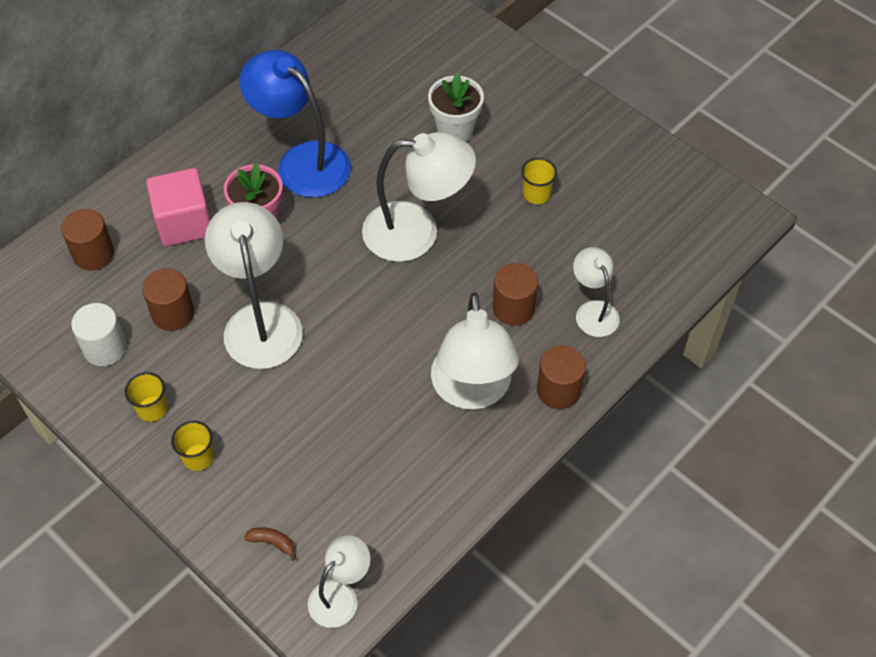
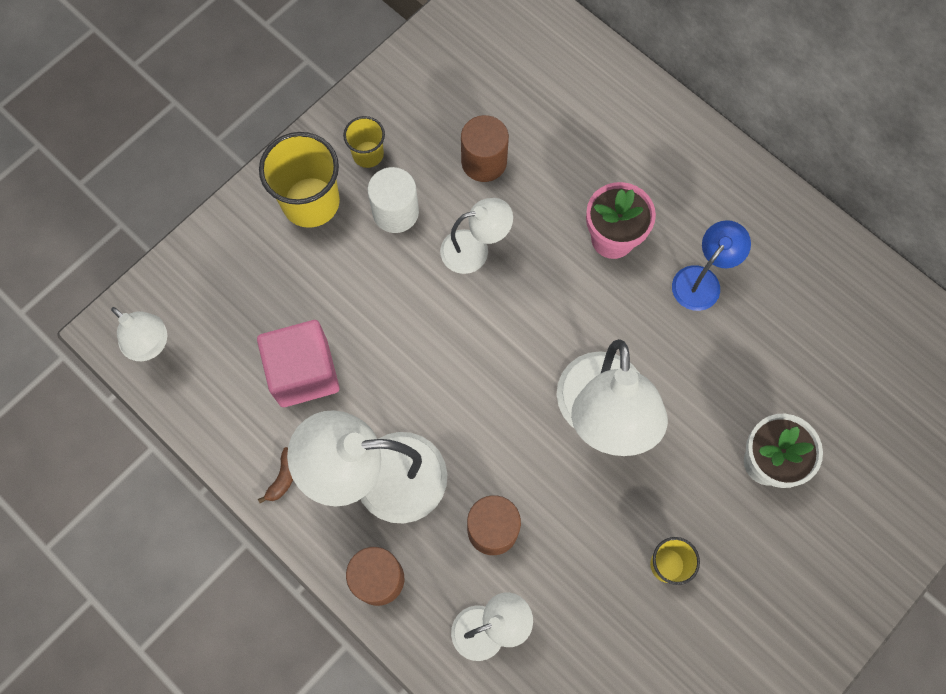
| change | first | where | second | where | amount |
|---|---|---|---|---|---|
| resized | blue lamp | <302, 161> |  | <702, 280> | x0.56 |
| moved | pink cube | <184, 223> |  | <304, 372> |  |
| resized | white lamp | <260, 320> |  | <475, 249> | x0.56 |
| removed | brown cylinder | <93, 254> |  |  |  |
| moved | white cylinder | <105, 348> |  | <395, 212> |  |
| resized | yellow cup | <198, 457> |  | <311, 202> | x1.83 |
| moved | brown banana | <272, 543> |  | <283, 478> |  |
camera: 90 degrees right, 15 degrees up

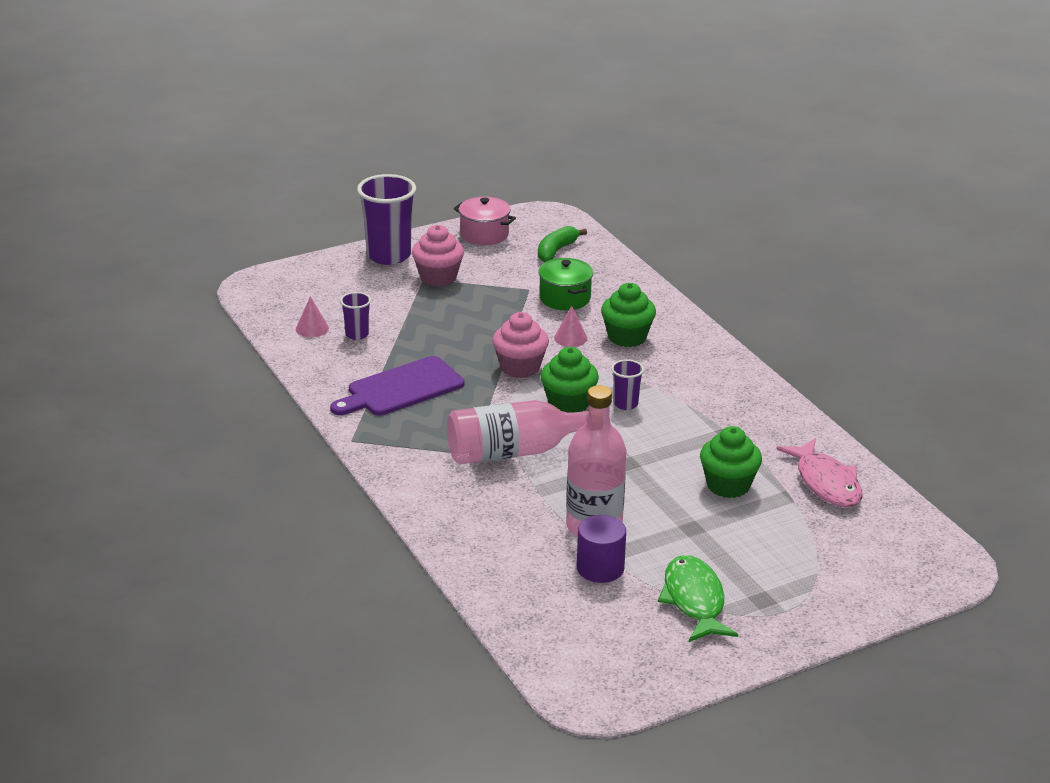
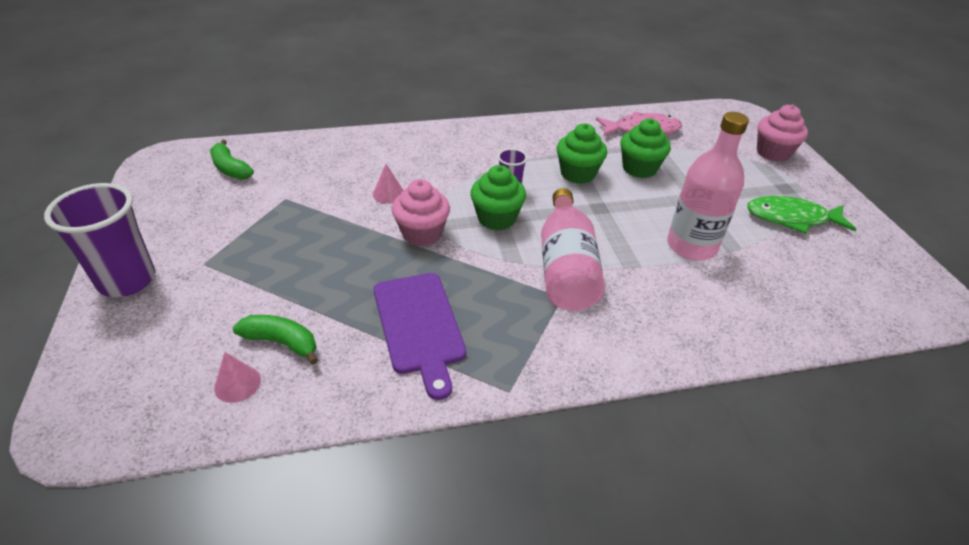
| change | first | where | second | where | amount |
|---|---|---|---|---|---|
| removed | pink pot | <484, 234> |  |  |  |
| moved | pink cupcake | <438, 277> |  | <773, 153> |  |
| removed | green pot | <565, 298> |  |  |  |
| moved | green cupcake | <627, 337> |  | <577, 174> |  |
| replaced | purple cup | <357, 334> | green banana | <282, 342> |  |
| removed | purple cylinder | <600, 568> |  |  |  |
camera: 75 degrees left, 10 degrees up

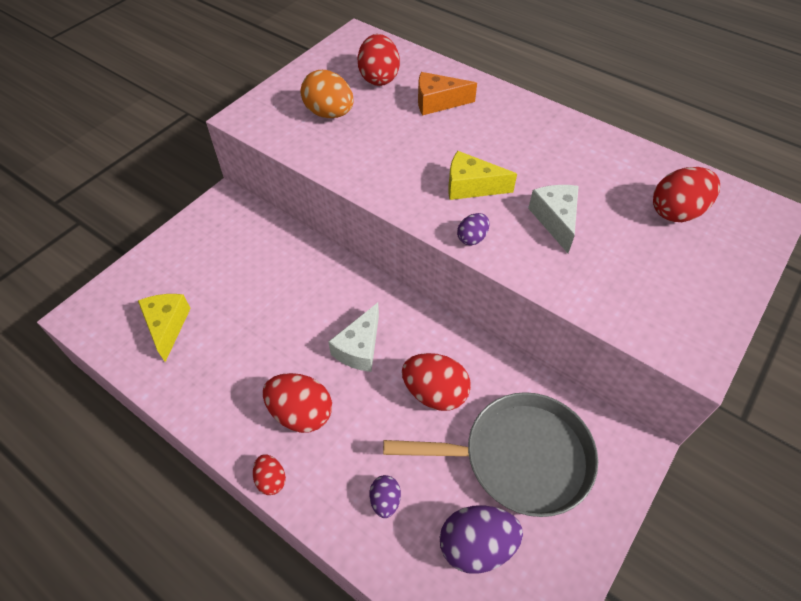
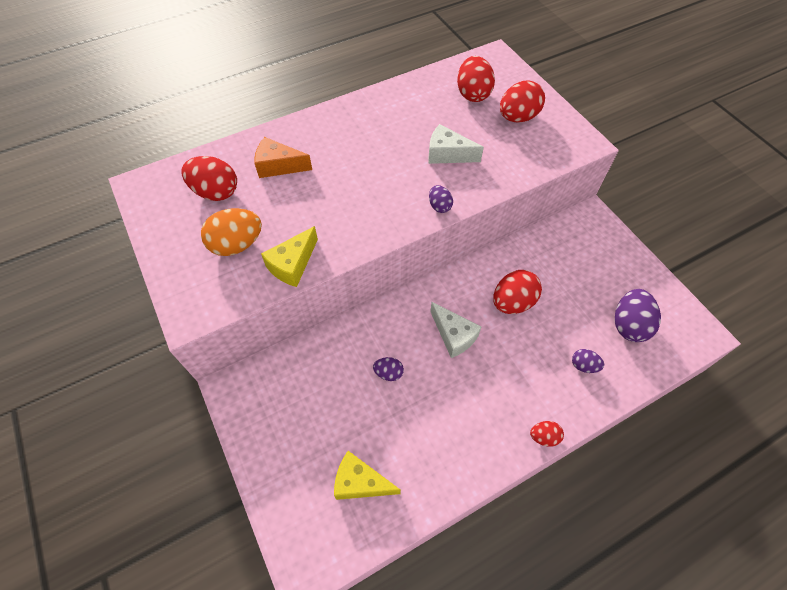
| change | first | where | second | where | amount |
|---|---|---|---|---|---|
| turned | orange cheese | <438, 102> |  | <278, 166> | 75 degrees clockwise |
| moved | yellow cheese | <471, 186> |  | <292, 265> |  |
| moved | red egg | <301, 413> |  | <517, 117> |  |
| removed | grey pan | <519, 458> |  |  |  |
| added |  |  | purple egg | <388, 373> |  |
camera: 65 degrees left, 5 degrees up

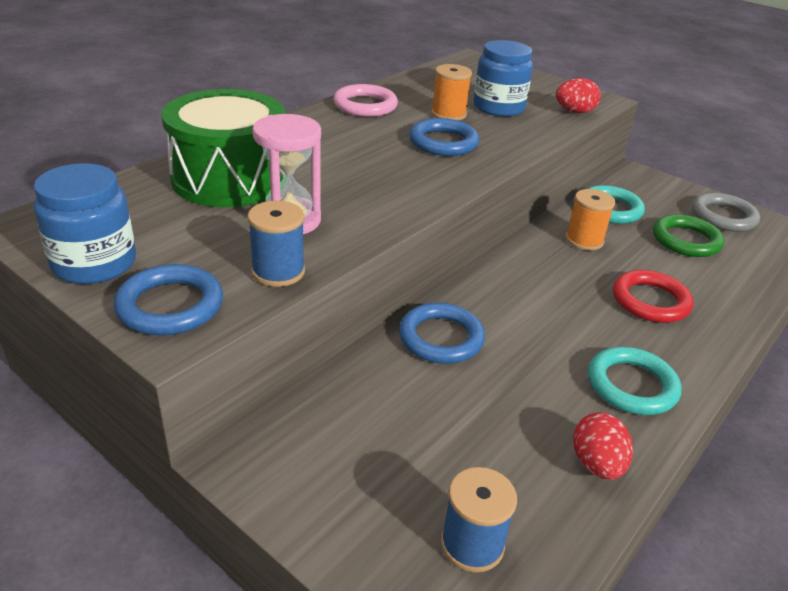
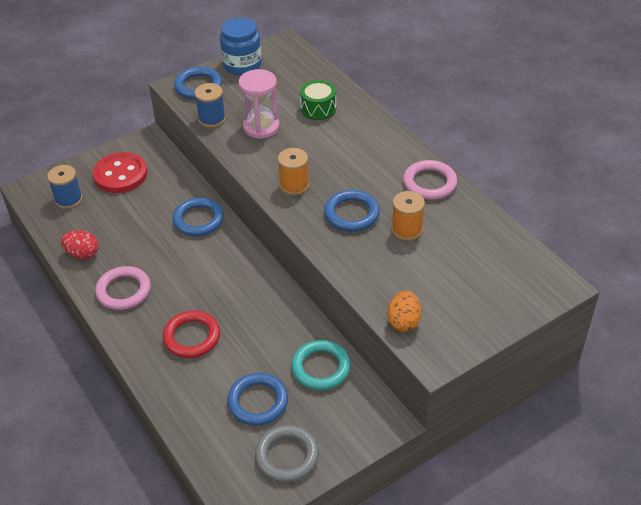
| change | first | where | second | where | amount |
|---|---|---|---|---|---|
| removed | blue jar | <498, 107> |  |  |  |
| recoloured | red egg | <574, 112> | orange egg | <403, 321> |  |
| resized | green drum | <230, 178> |  | <318, 108> | x0.51 |
| moved | orange spool | <584, 240> |  | <294, 185> |  |
| recoloured | green ring | <686, 240> | blue ring | <258, 402> |  |
| recoloured | turquoise ring | <631, 385> | pink ring | <123, 291> |  |
| added |  |  | red button | <120, 175> |  |
camera: 110 degrees right, 10 degrees up

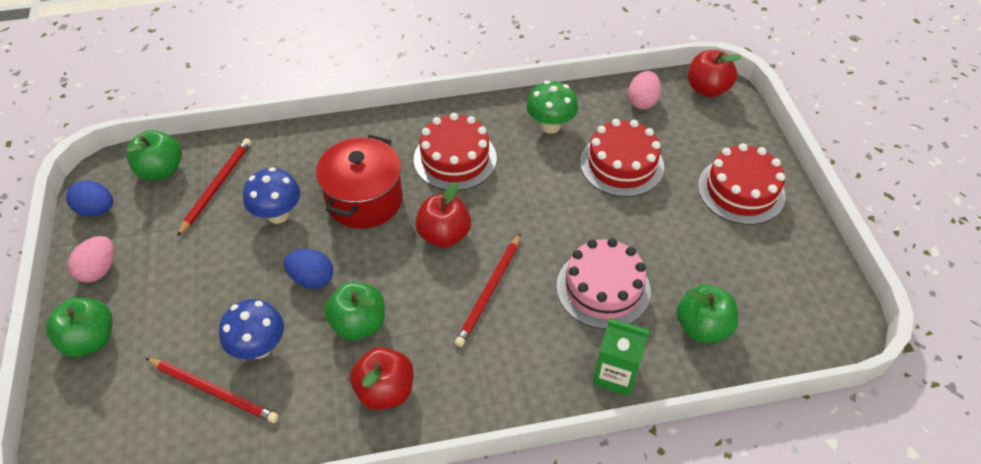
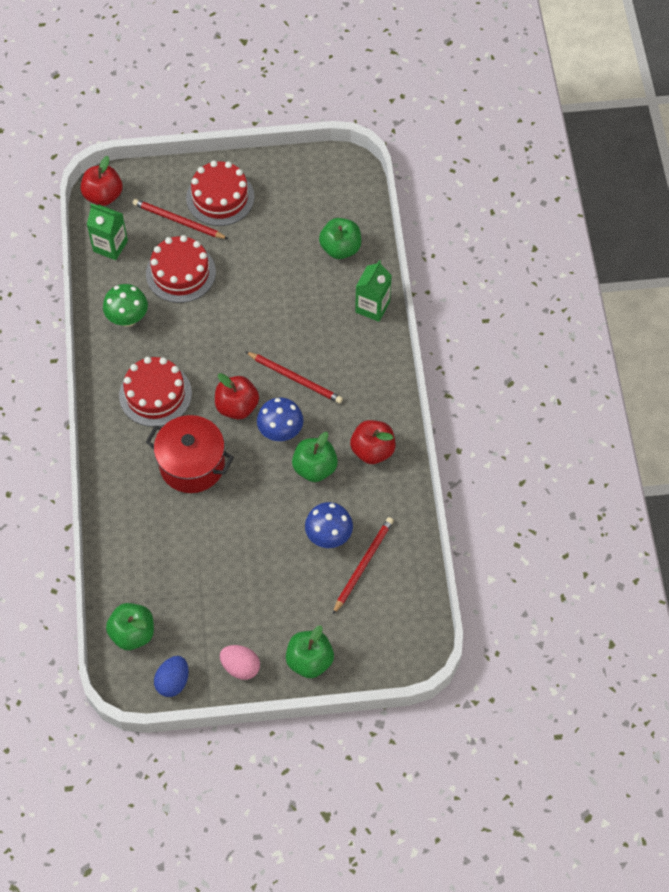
| change | first | where | second | where | amount |
|---|---|---|---|---|---|
| replaced | pink egg | <642, 101> | green carton | <110, 246> |  |
| moved | red pencil | <217, 186> |  | <178, 221> |  |
| moved | blue mushroom | <278, 214> |  | <280, 432> |  |
| removed | pink cake | <603, 288> |  |  |  |
| removed | blue egg | <312, 278> |  |  |  |
camera: 85 degrees left, 10 degrees up

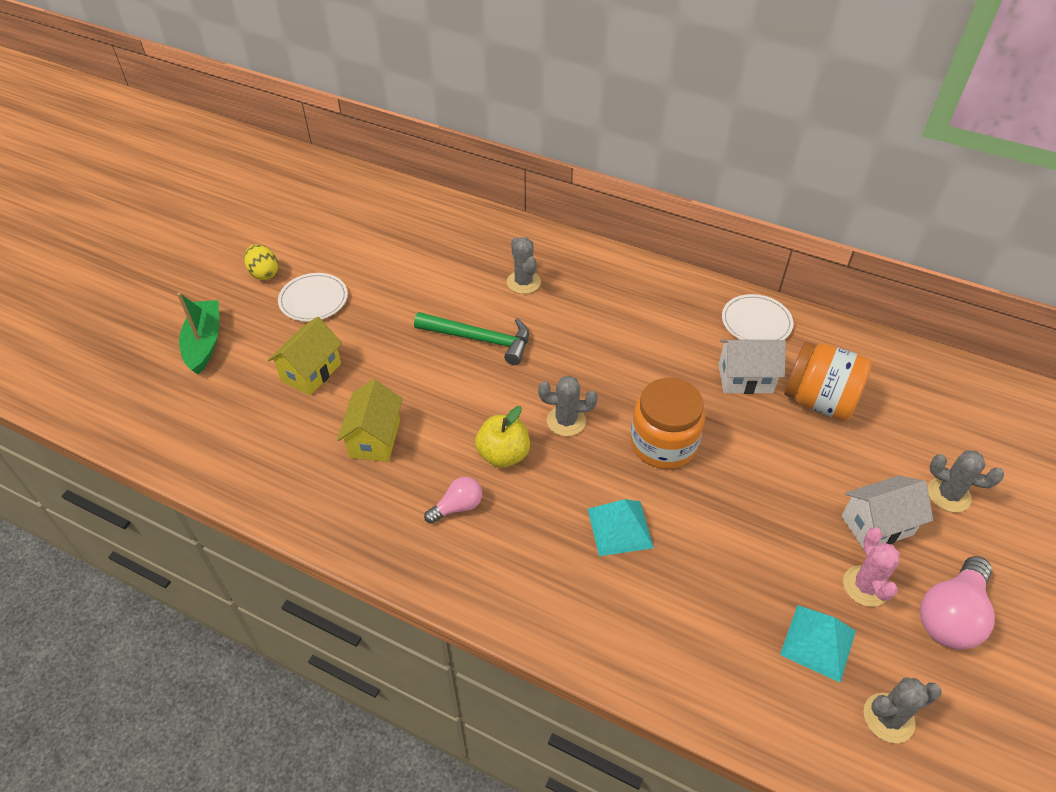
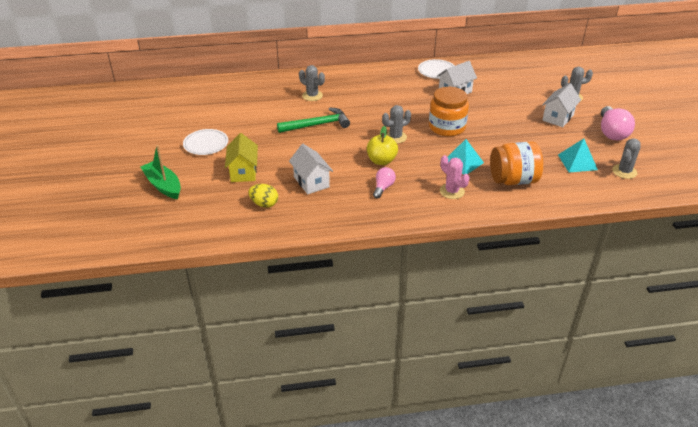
| change | first | where | second | where | amount |
|---|---|---|---|---|---|
| moved | yellow egg | <264, 273> |  | <264, 204> |  |
| moved | orange jar | <819, 401> |  | <513, 180> |  |
| recoloured | yellow house | <375, 439> | white house | <311, 182> |  |
| moved | pink cactus | <865, 586> |  | <452, 191> |  |
camera: 35 degrees left, 10 degrees down

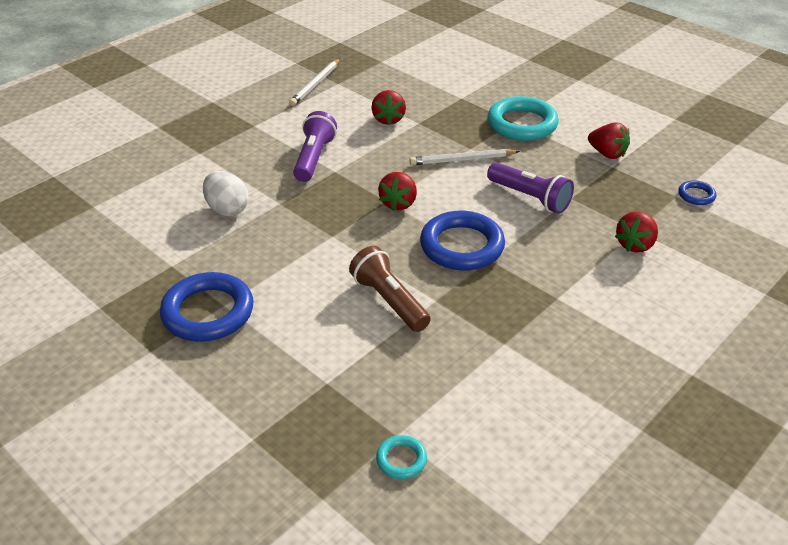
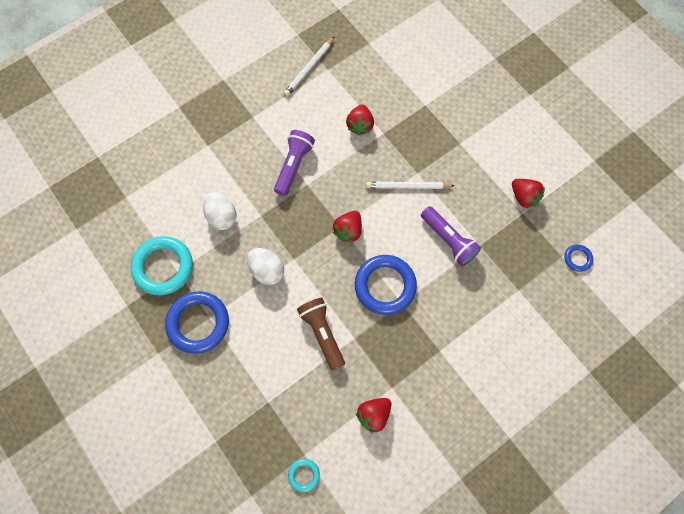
| change | first | where | second | where | amount |
|---|---|---|---|---|---|
| moved | turquoise ring | <522, 124> |  | <163, 267> |  |
| moved | red strawberry | <635, 245> |  | <373, 415> |  |
| added |  |  | white egg | <267, 270> |  |
camera: 10 degrees right, 30 degrees up

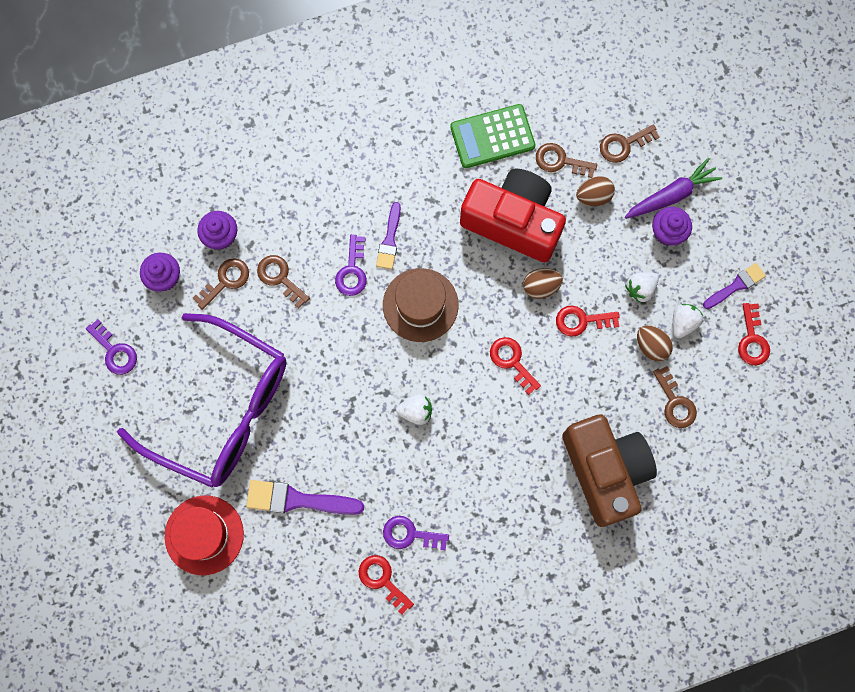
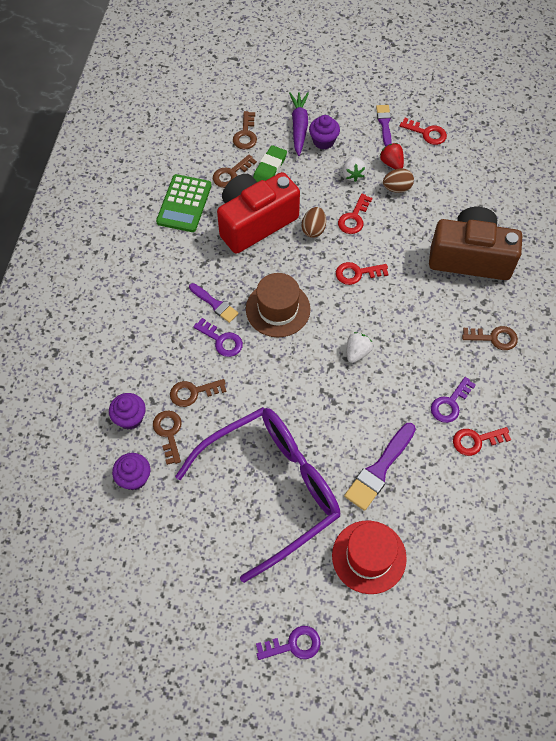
| change | first | where | second | where | amount |
|---|---|---|---|---|---|
| replaced | brown egg | <593, 196> | green eraser | <269, 168> |  |
| recoloured | white strawberry | <683, 322> | red strawberry | <391, 163> |  |
| moved | purple key | <115, 351> |  | <293, 645> |  |
| moved | brown key | <675, 402> |  | <494, 338> |  |
camera: 60 degrees left, 15 degrees down

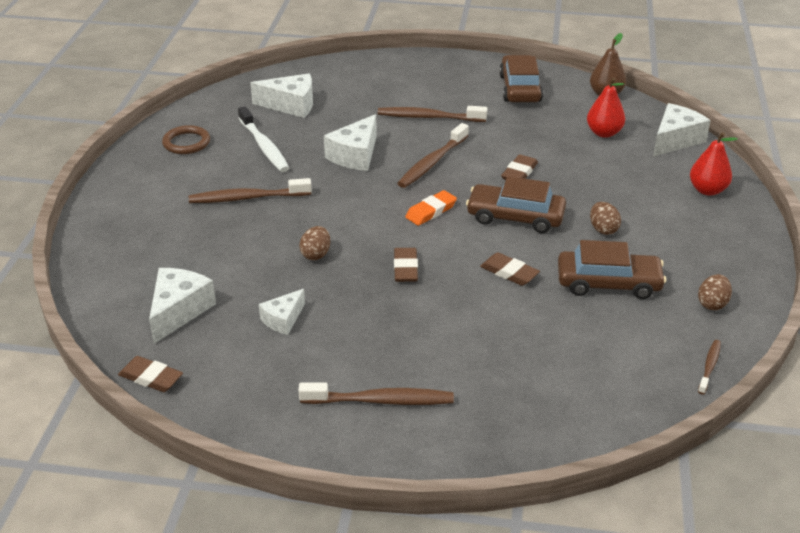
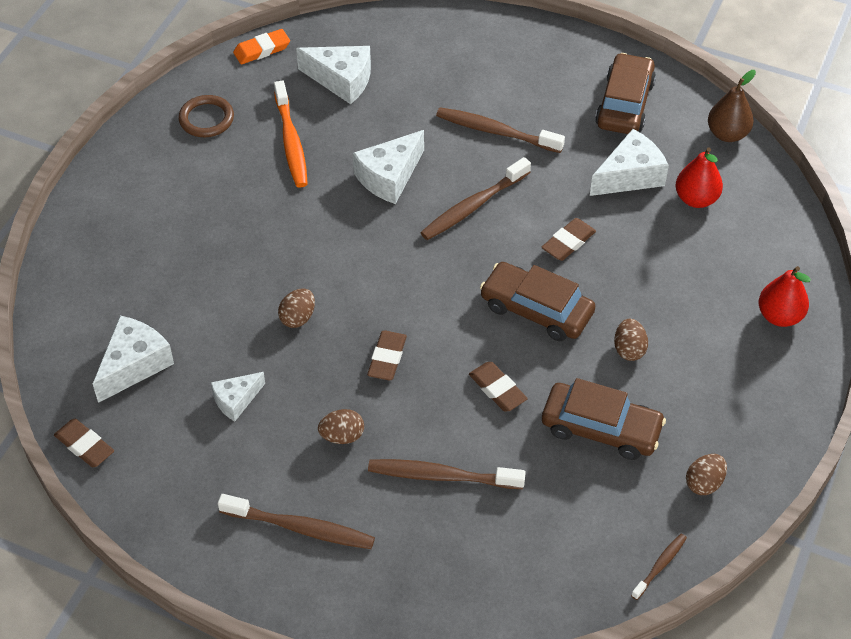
| change | first | where | second | where | amount |
|---|---|---|---|---|---|
| moved | white cheese | <675, 140> |  | <630, 175> |  |
| recoloured | white toothbrush | <264, 146> | orange toothbrush | <291, 142> |  |
| moved | brown toothbrush | <247, 198> |  | <441, 476> |  |
| moved | orange eraser | <431, 211> |  | <262, 50> |  |
| added |  |  | brown egg | <342, 436> |  |
camera: 15 degrees right, 15 degrees up

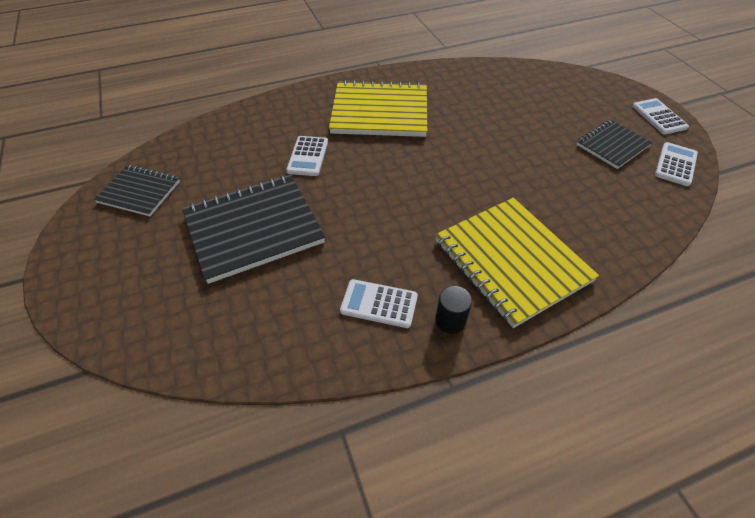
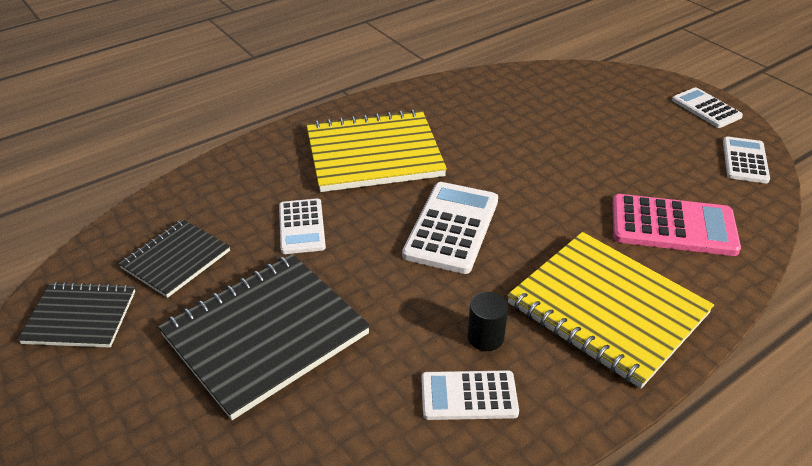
| change | first | where | second | where | amount |
|---|---|---|---|---|---|
| moved | black notebook | <612, 145> |  | <176, 259> |  |
| moved | black cylinder | <450, 320> |  | <485, 337> |  |
| added |  |  | white calculator | <452, 227> |  |
| added |  |  | pink calculator | <673, 226> |  |
camera: 15 degrees left, 10 degrees down

